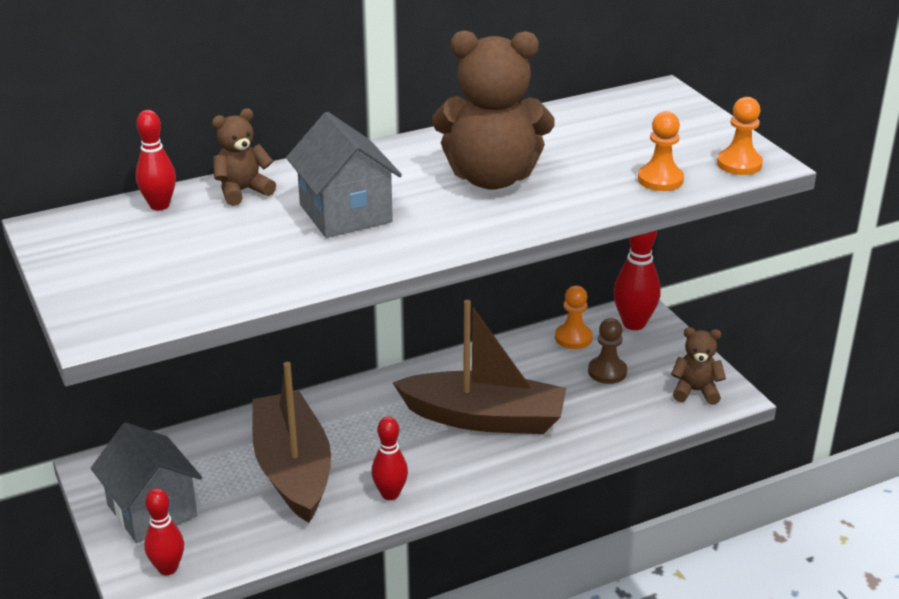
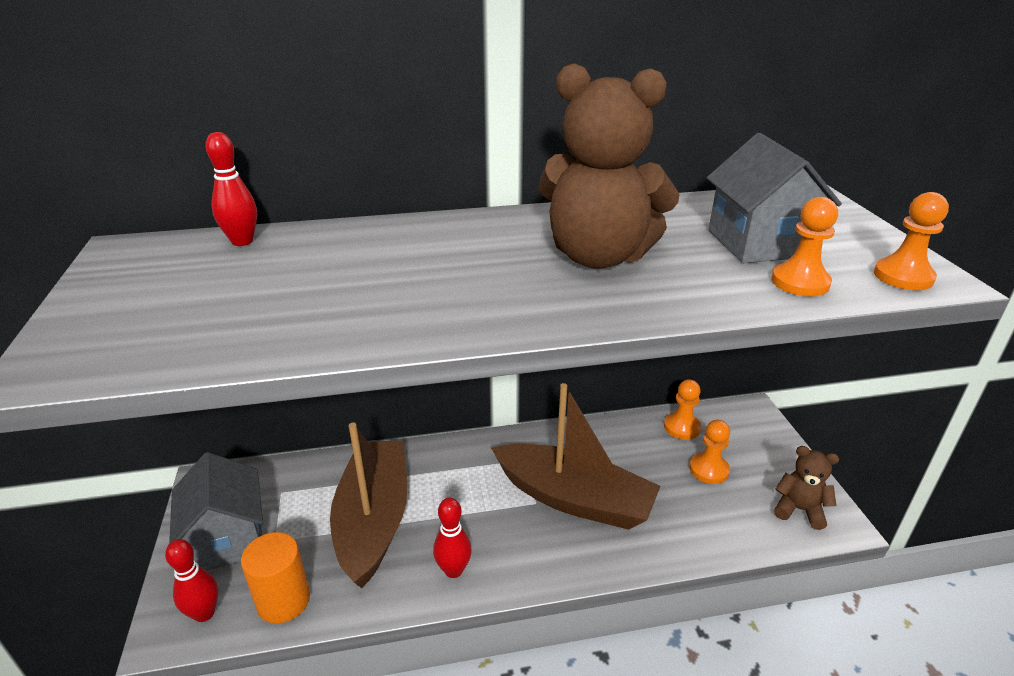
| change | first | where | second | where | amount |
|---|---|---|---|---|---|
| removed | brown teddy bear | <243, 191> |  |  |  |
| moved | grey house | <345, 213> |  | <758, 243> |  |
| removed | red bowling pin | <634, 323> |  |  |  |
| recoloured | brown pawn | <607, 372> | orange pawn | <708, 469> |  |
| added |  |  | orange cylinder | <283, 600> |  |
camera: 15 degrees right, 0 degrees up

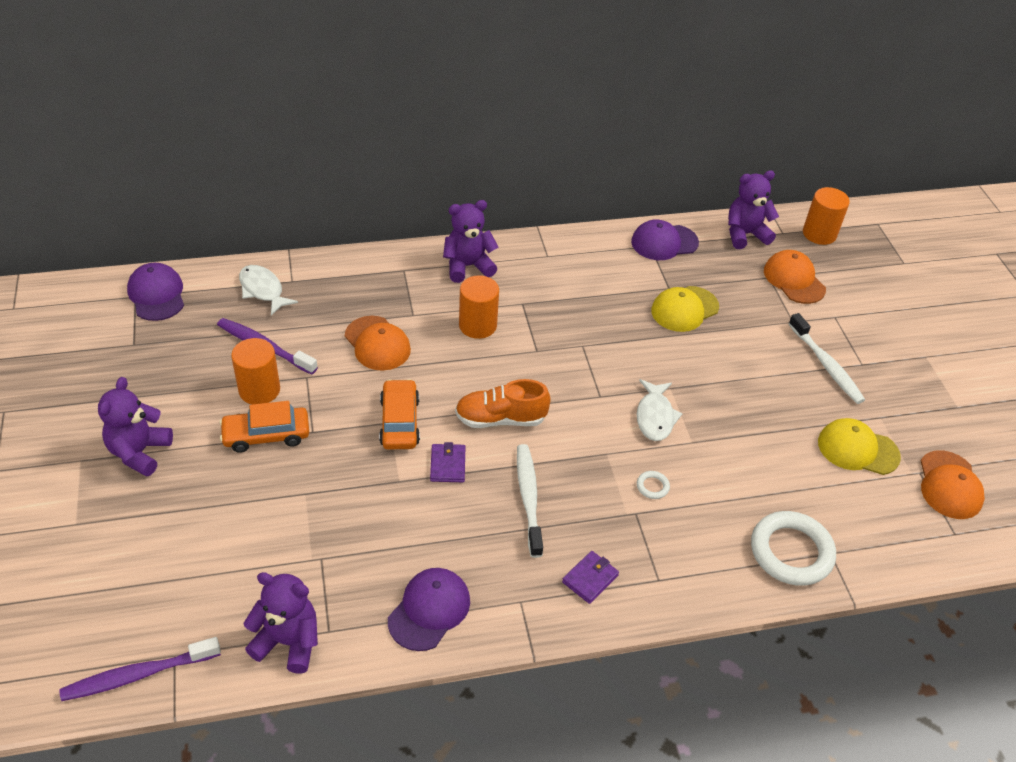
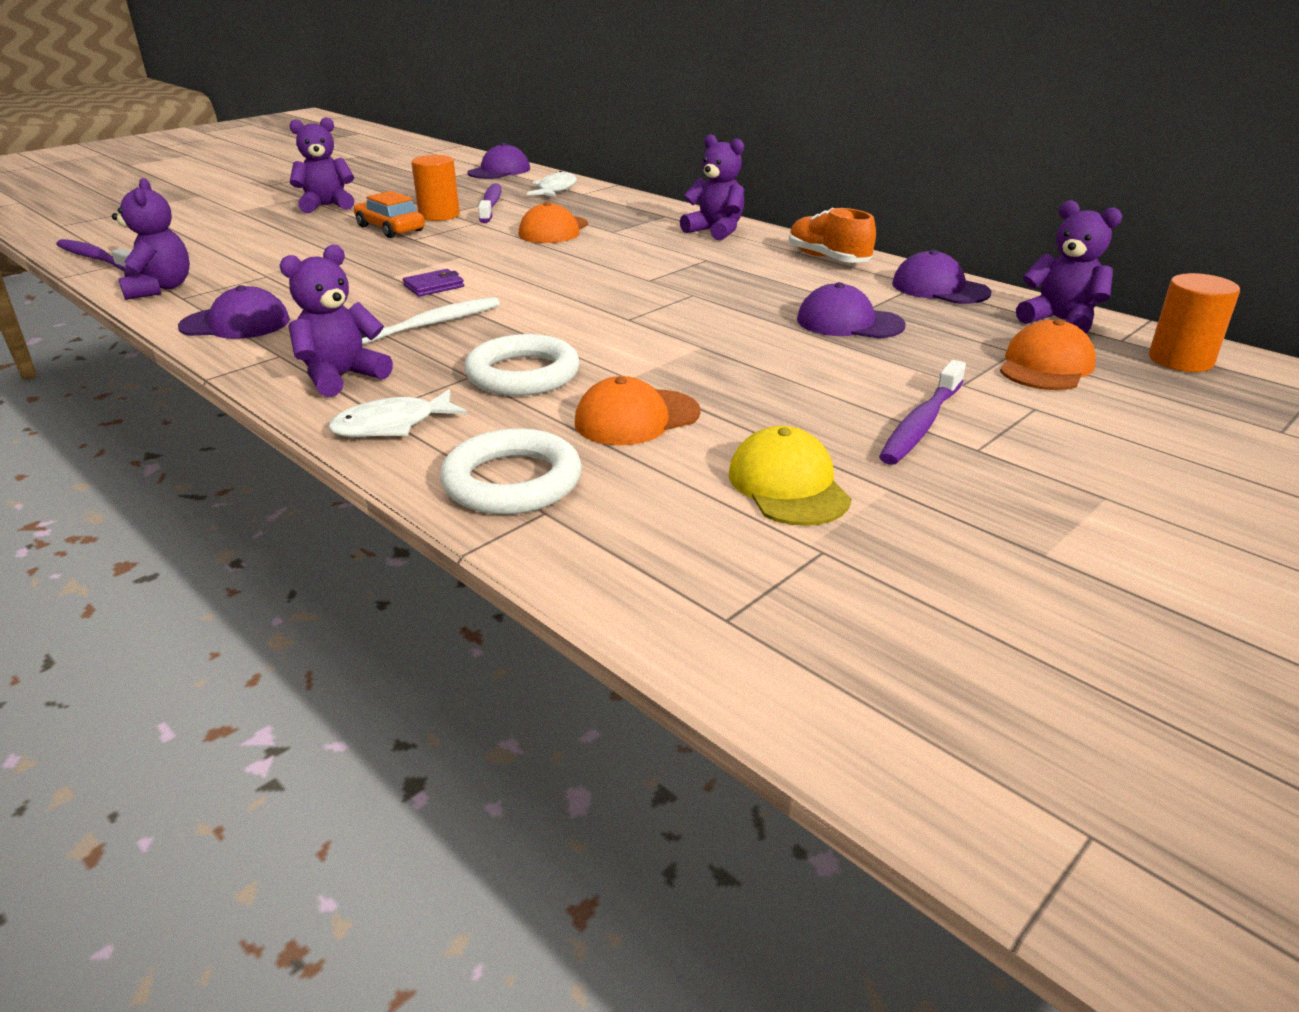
| change | first | where | second | where | amount |
|---|---|---|---|---|---|
| removed | orange cylinder | <477, 325> |  |  |  |
| recoloured | yellow cap | <684, 309> | purple cap | <849, 322> |  |
| recoloured | white toothbrush | <826, 365> | purple toothbrush | <921, 424> |  |
| removed | orange car | <399, 422> |  |  |  |
| moved | orange shoe | <500, 419> |  | <828, 259> |  |
| moved | white fish | <655, 417> |  | <392, 425> |  |
| moved | orange cap | <949, 485> |  | <636, 418> |  |
| resized | white ring | <652, 486> |  | <523, 374> | x2.42 |
| replaced | purple wallet | <590, 578> | purple teddy bear | <342, 377> |  |
camera: 60 degrees right, 15 degrees down

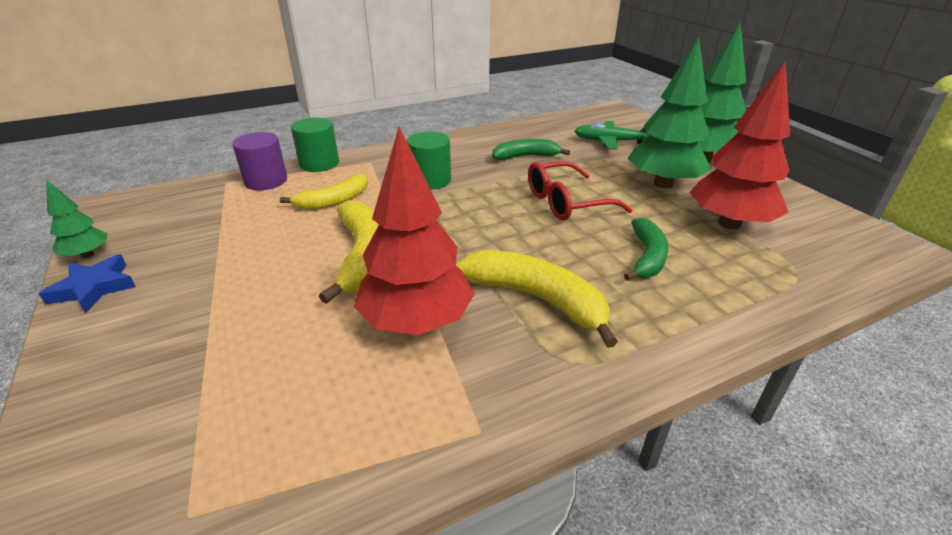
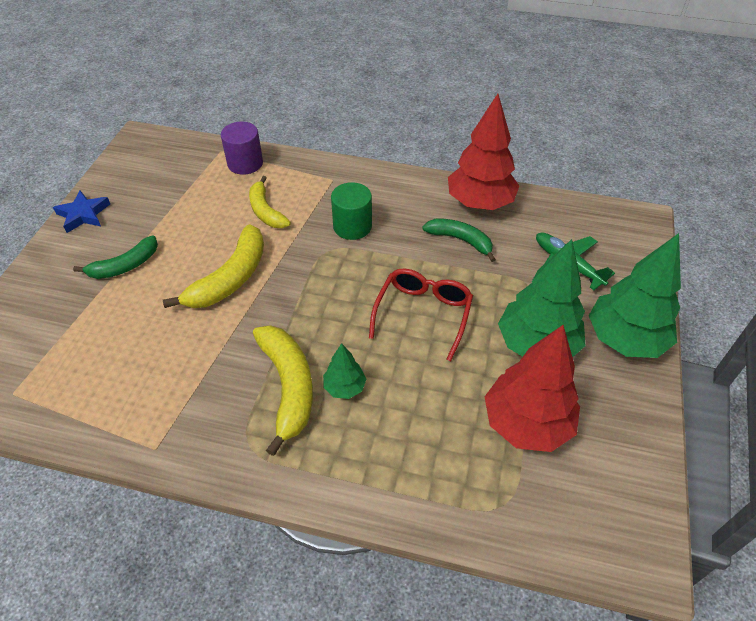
| change | first | where | second | where | amount |
|---|---|---|---|---|---|
| removed | green cylinder | <319, 164> |  |  |  |
| moved | red tree | <416, 322> |  | <479, 203> |  |
| turned | red glasses | <566, 202> |  | <423, 314> | 90 degrees clockwise |
| turned | yellow banana | <334, 201> |  | <266, 211> | 60 degrees clockwise |
| moved | green tree | <87, 255> |  | <344, 387> |  |
| moved | green banana | <647, 257> |  | <125, 266> |  |
camera: 40 degrees right, 15 degrees up

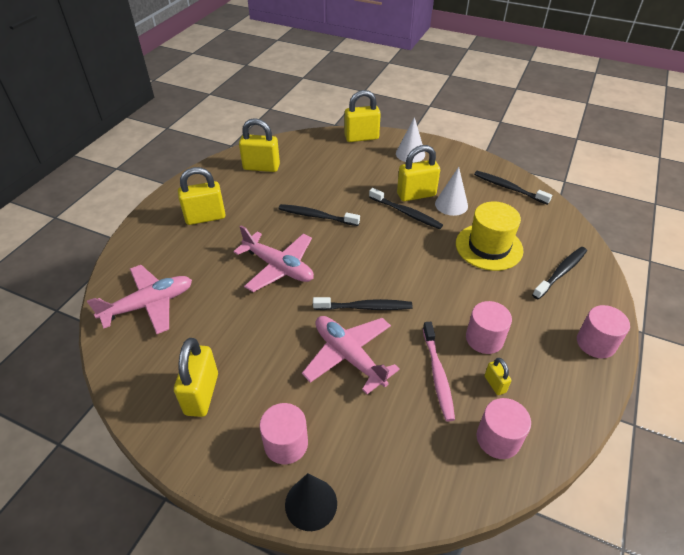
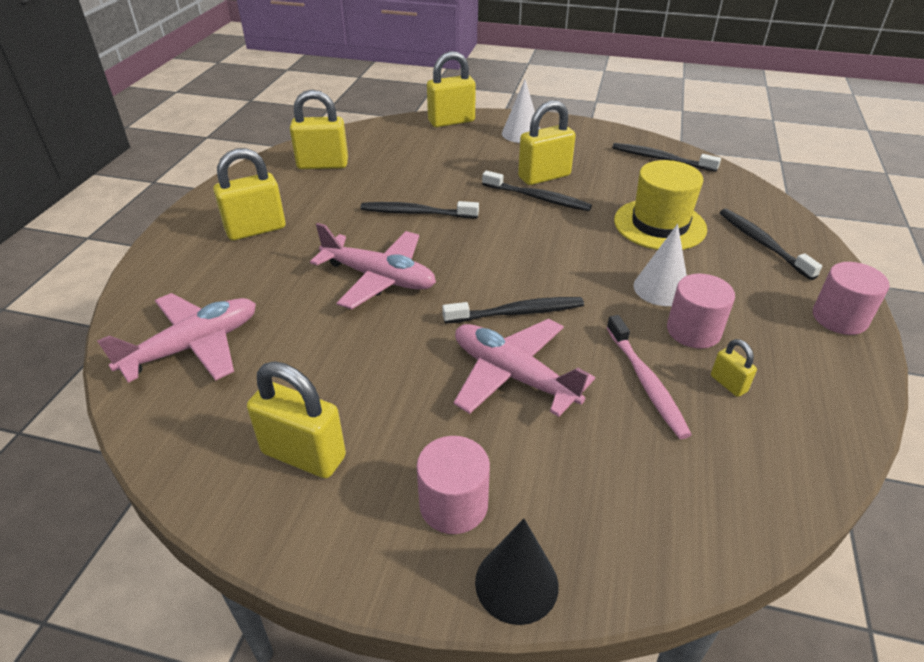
| change | first | where | second | where | amount |
|---|---|---|---|---|---|
| moved | white cone | <451, 204> |  | <661, 288> |  |
| turned | black toothbrush | <561, 272> |  | <762, 243> | 60 degrees counterclockwise |
| turned | yellow padlock | <201, 394> |  | <303, 455> | 60 degrees counterclockwise |
| removed | pink cylinder | <498, 439> |  |  |  |
camera: 10 degrees left, 5 degrees down

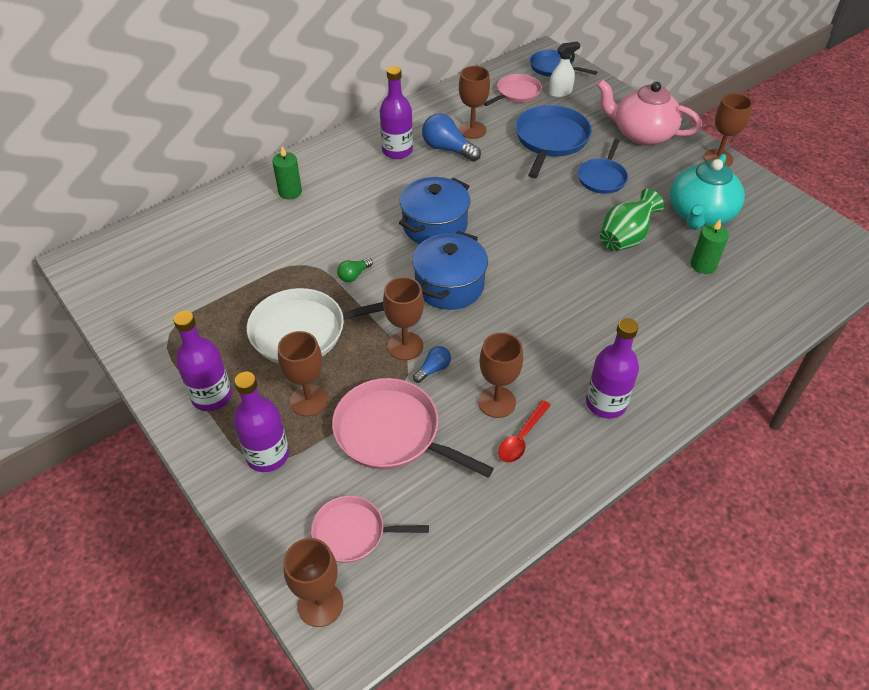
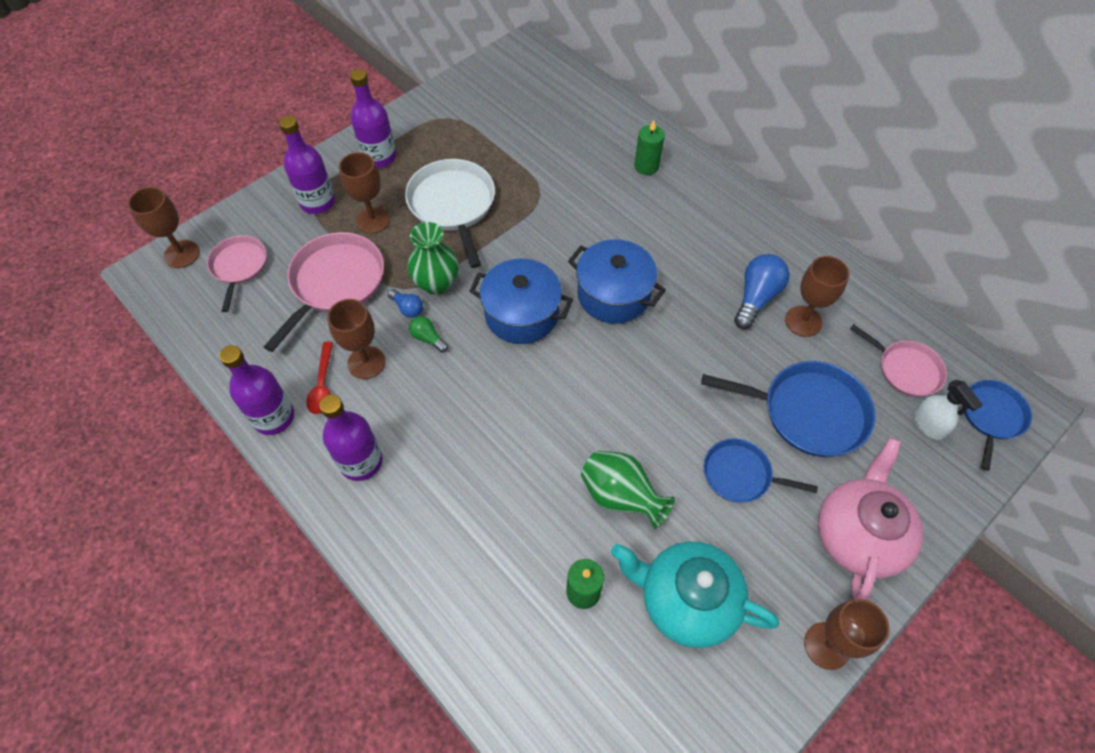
| change | first | where | second | where | amount |
|---|---|---|---|---|---|
| moved | purple bottle | <397, 151> |  | <274, 417> |  |
| moved | green light bulb | <354, 275> |  | <428, 338> |  |
| replaced | brown goblet | <405, 346> | green vase | <436, 283> |  |
| turned | red spoon | <521, 438> |  | <322, 385> | 120 degrees counterclockwise |
camera: 85 degrees right, 10 degrees up

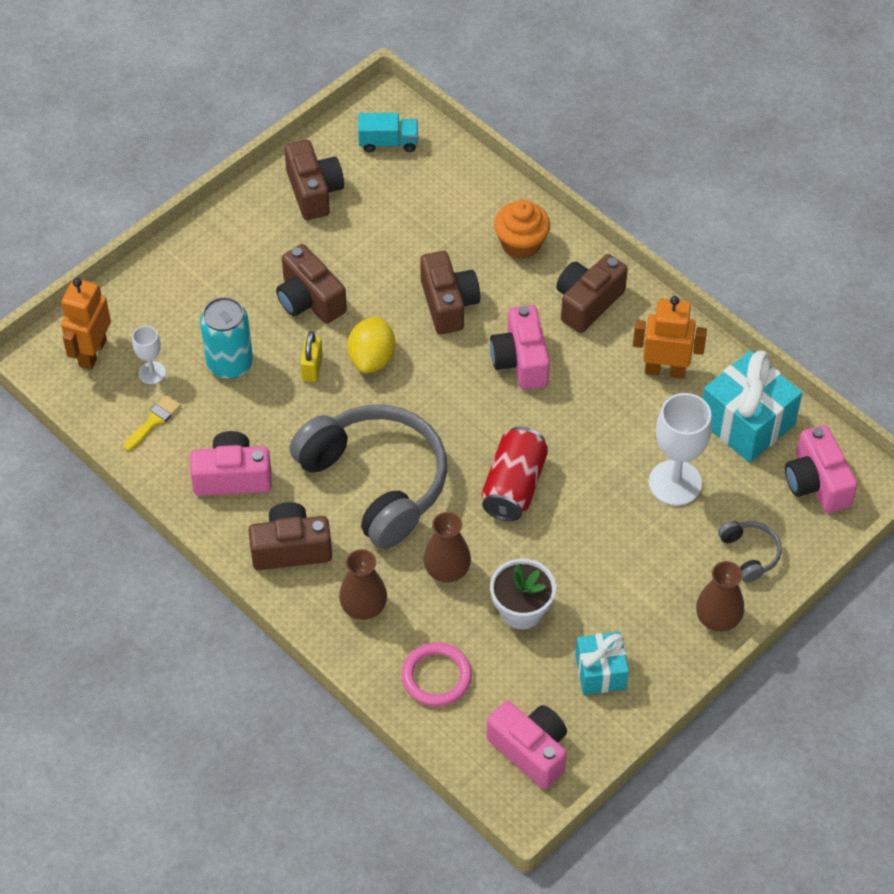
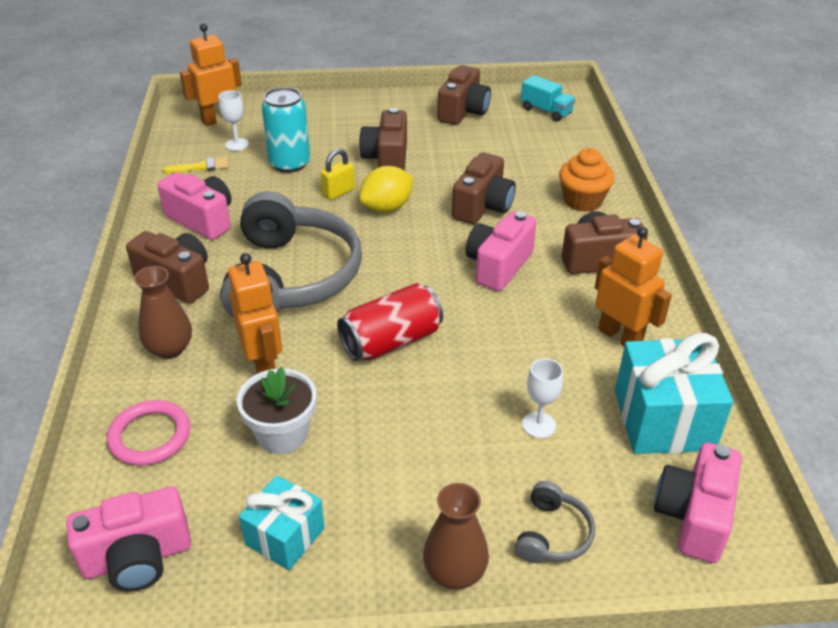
| change | first | where | second | where | amount |
|---|---|---|---|---|---|
| resized | white goblet | <675, 483> |  | <539, 425> | x0.53 |
| replaced | brown vase | <447, 570> | orange robot | <263, 365> |  |
| turned | pink camera | <530, 750> |  | <138, 558> | 75 degrees clockwise |
camera: 40 degrees right, 15 degrees down

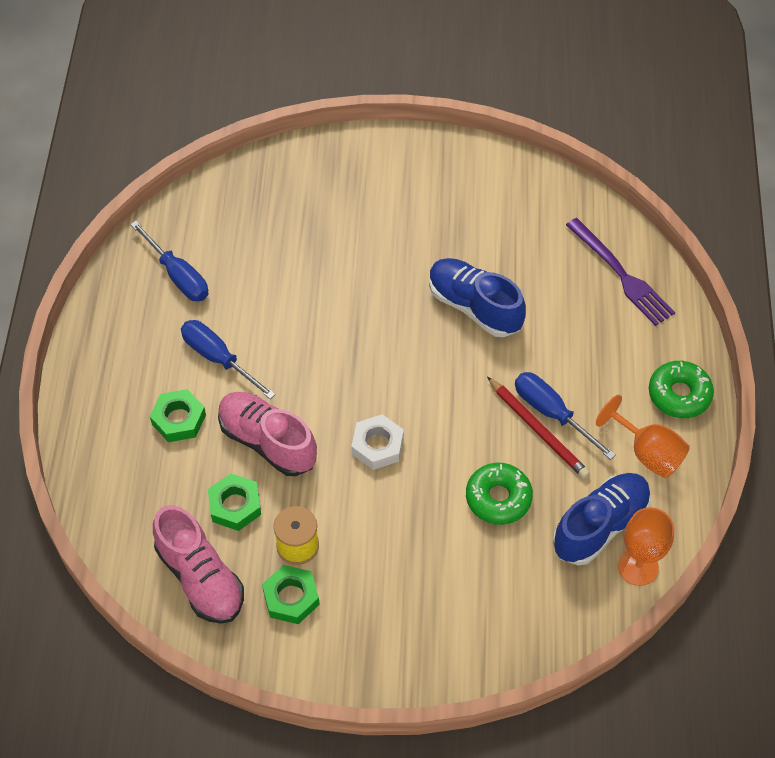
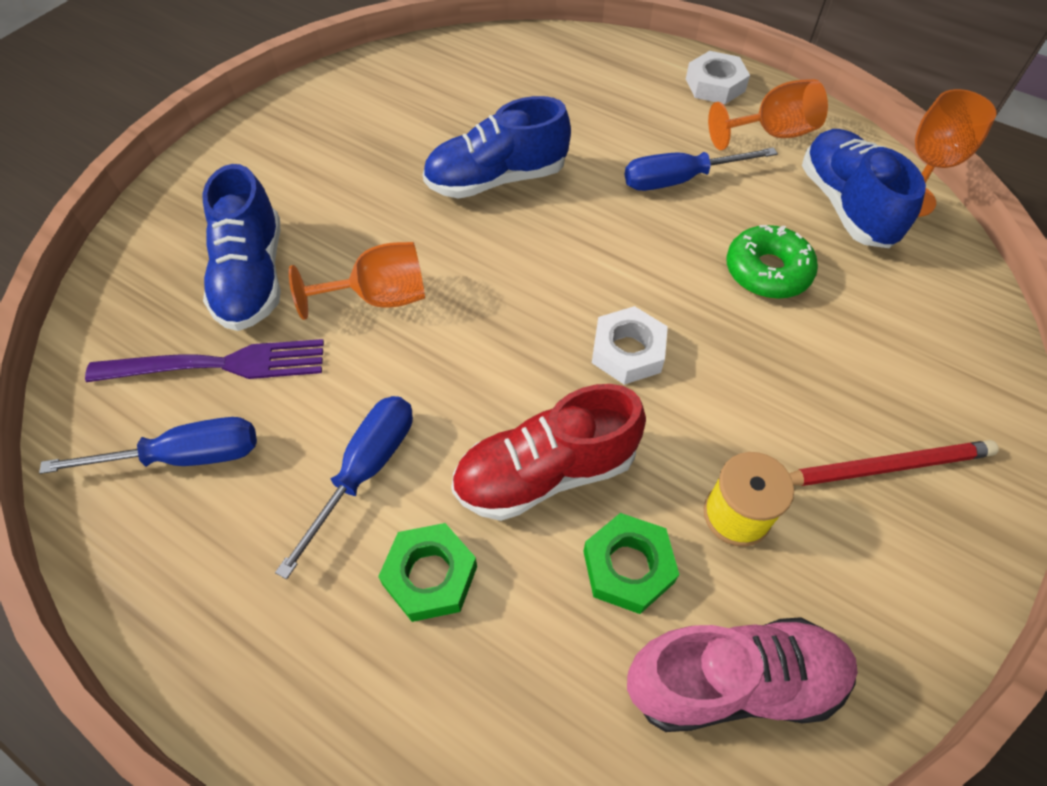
| change | first | where | second | where | amount |
|---|---|---|---|---|---|
| moved | purple fork | <621, 275> |  | <218, 364> |  |
| turned | blue screwdriver | <218, 358> |  | <365, 471> | 135 degrees clockwise |
| replaced | green donut | <679, 394> | white nut | <715, 85> |  |
| moved | red pencil | <538, 430> |  | <885, 466> |  |
| recoloured | pink shoe | <267, 442> | red shoe | <545, 473> |  |
| removed | green nut | <291, 598> |  |  |  |
| added |  |  | blue shoe | <252, 277> |  |
| added |  |  | orange goblet | <380, 297> |  |
camera: 60 degrees left, 0 degrees up

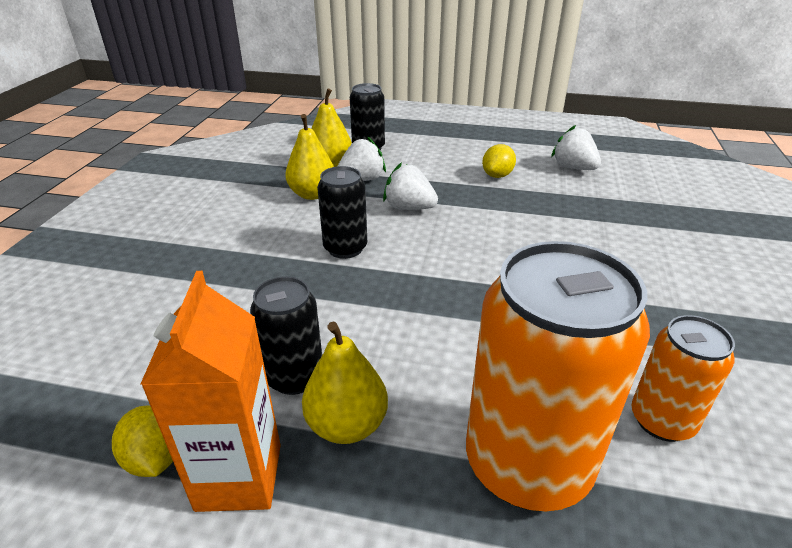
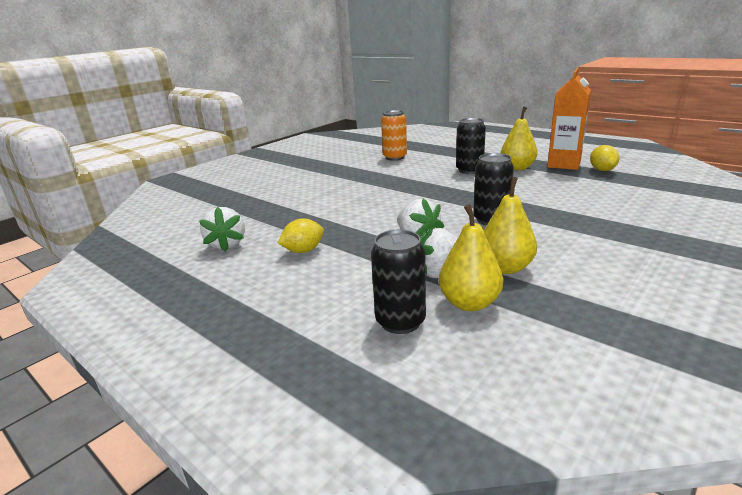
| change | first | where | second | where | amount |
|---|---|---|---|---|---|
| removed | orange can | <527, 463> |  |  |  |
| moved | black can | <294, 377> |  | <469, 170> |  |
camera: 150 degrees left, 10 degrees down

